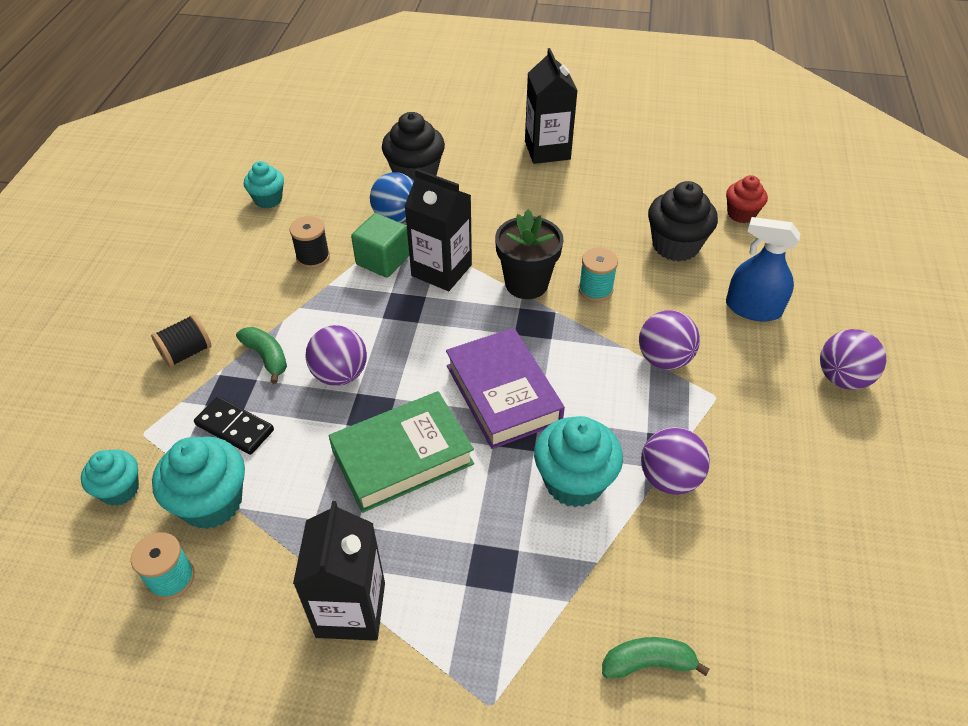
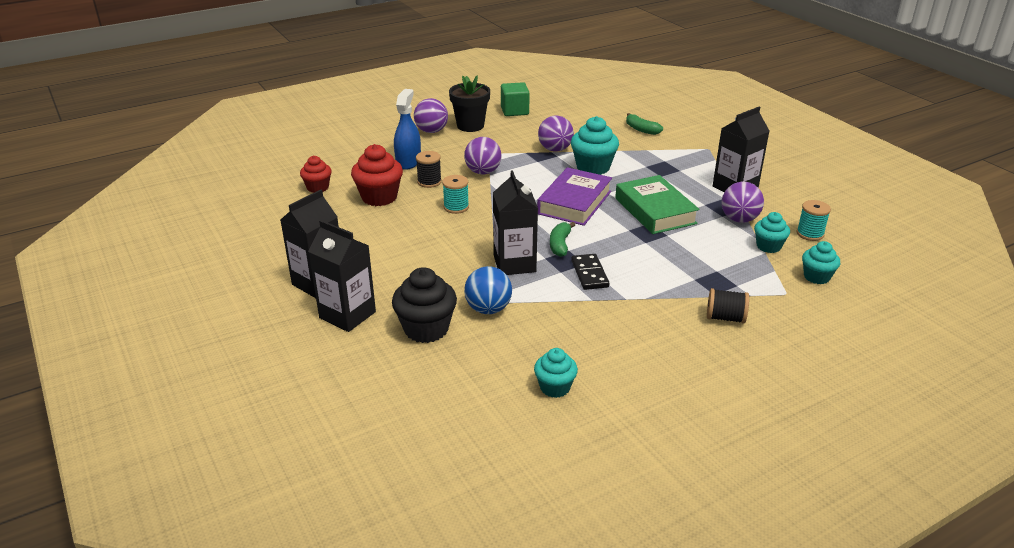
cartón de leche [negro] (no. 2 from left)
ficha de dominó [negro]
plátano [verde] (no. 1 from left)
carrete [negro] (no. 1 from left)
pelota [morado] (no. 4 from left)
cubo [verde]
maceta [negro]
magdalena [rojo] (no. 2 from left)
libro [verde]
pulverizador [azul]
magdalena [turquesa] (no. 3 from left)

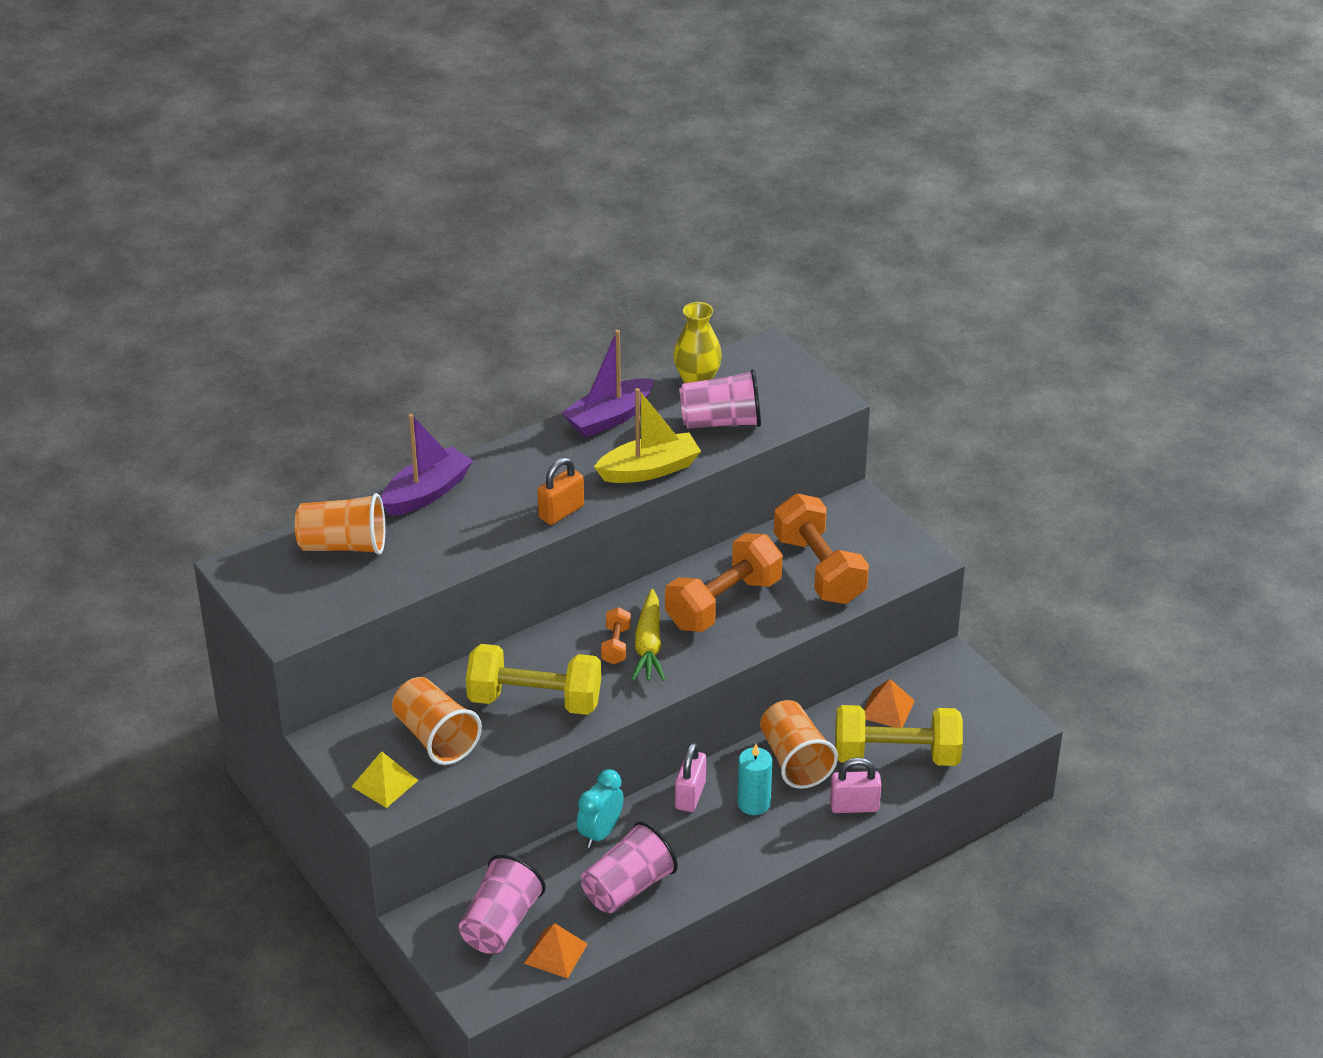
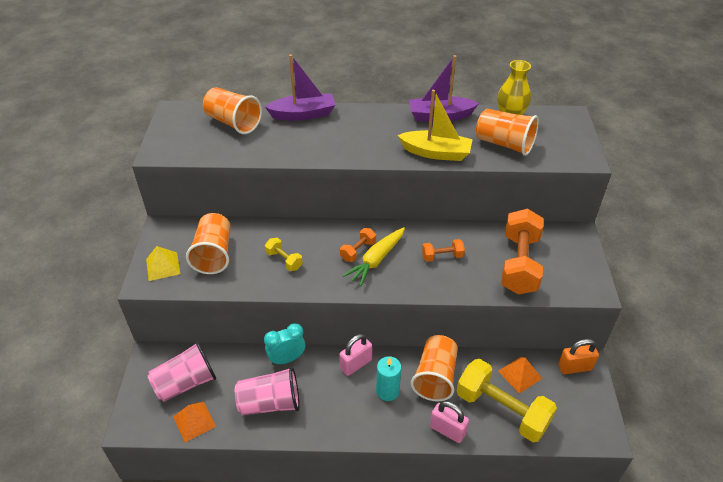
candado [naranja]
vaso [naranja] (no. 4 from left)
mancuerna [amarillo] (no. 1 from left)
mancuerna [naranja] (no. 2 from left)

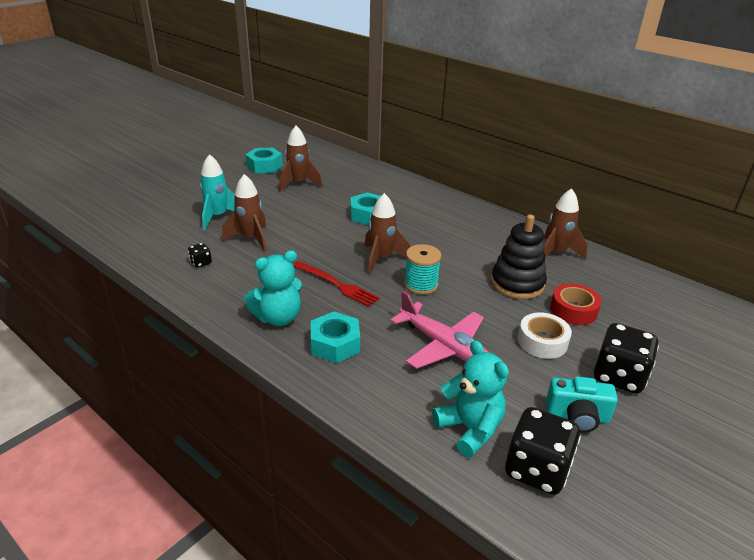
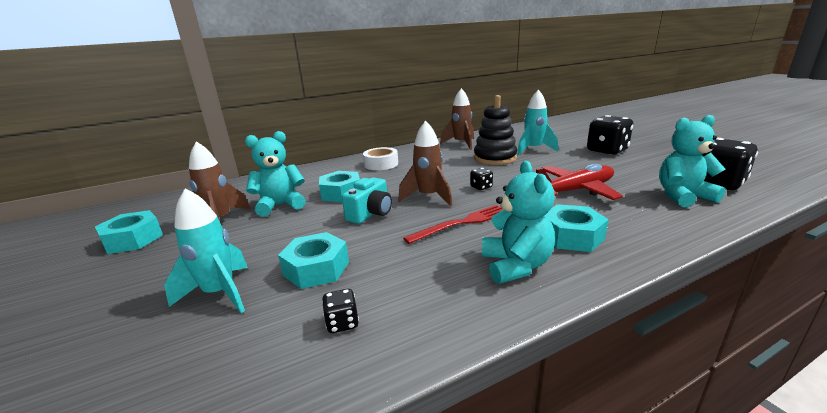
osito [turquesa] (no. 1 from left)
cinta adhesiva [blanco]
cámara [turquesa]
tuerca [turquesa] (no. 2 from left)
dado [negro] (no. 2 from left)
cohete [turquesa] (no. 2 from left)
avión [rojo]

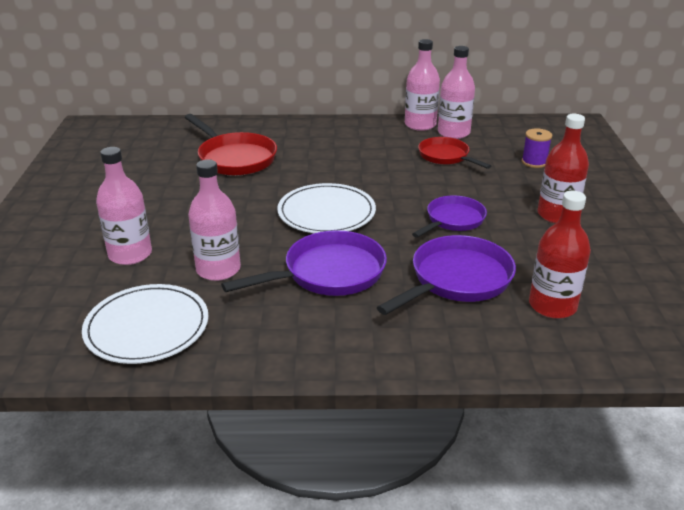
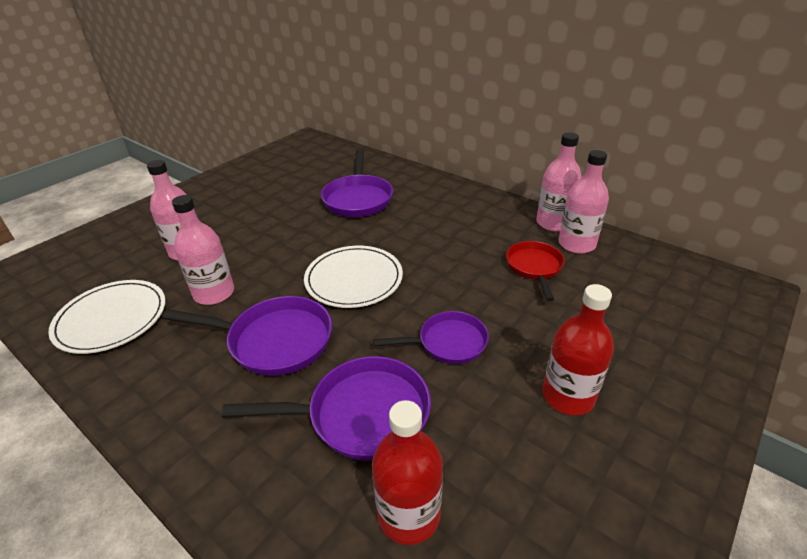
carrete [morado]
sartén [morado] (no. 3 from left)

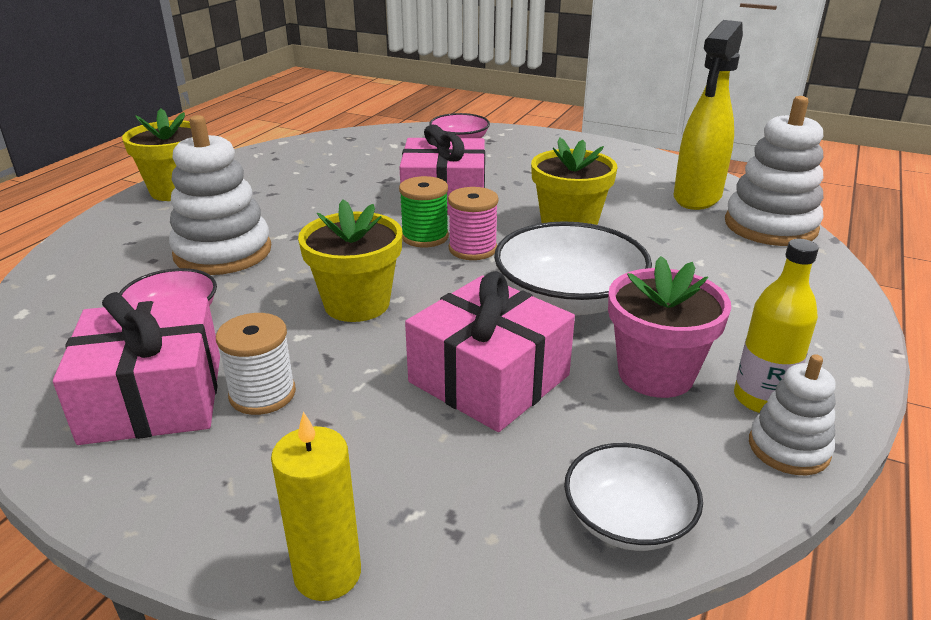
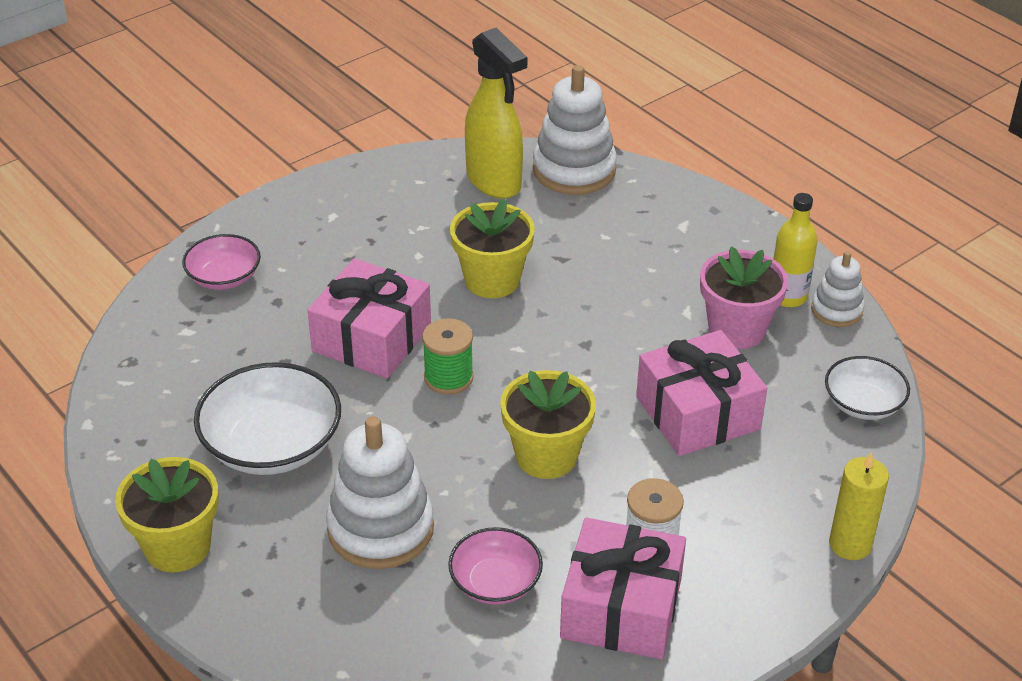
carrete [rosa]
cuenco [blanco] (no. 1 from left)

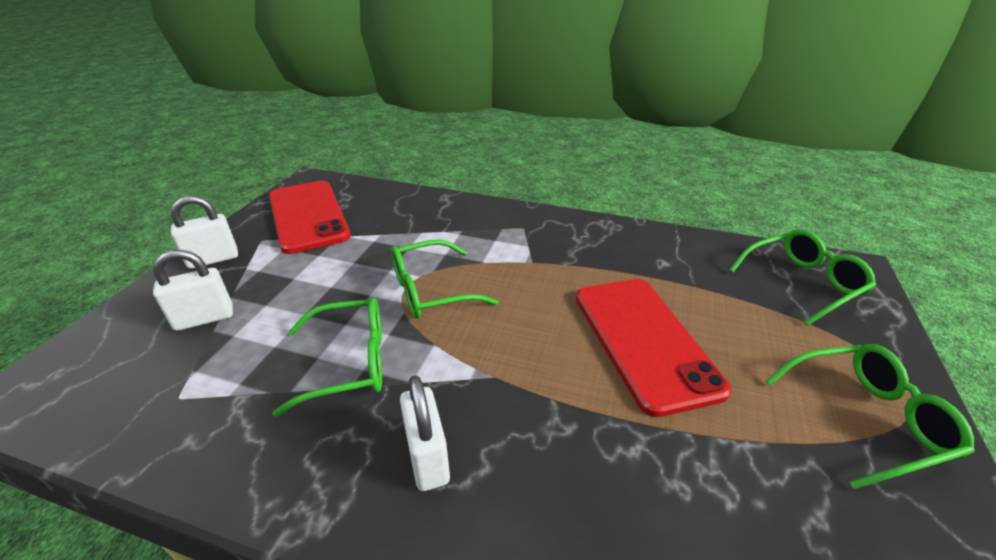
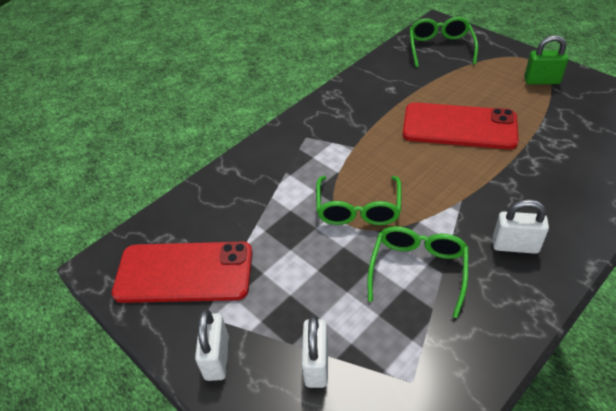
candado [verde]

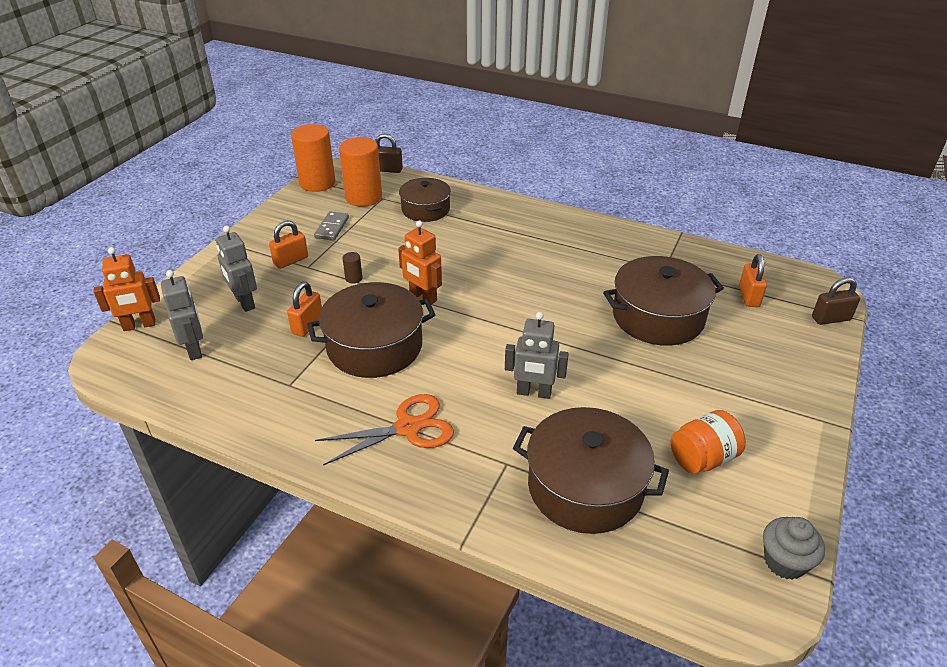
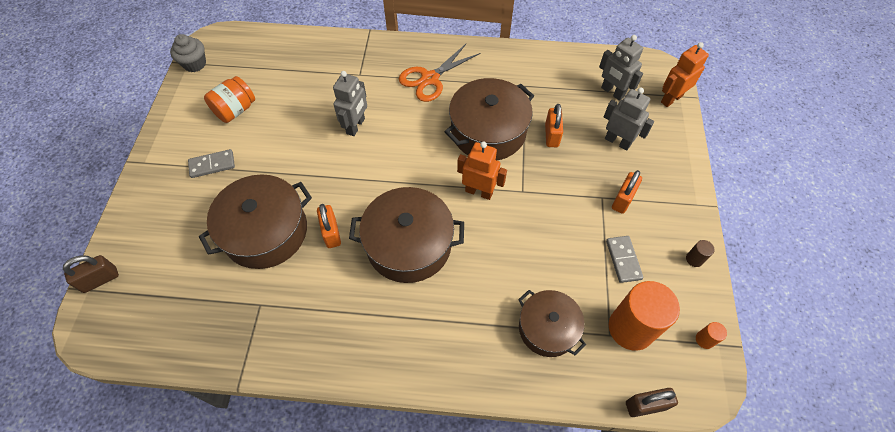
ficha de dominó [gris] (no. 1 from left)
cilindro [marrón]
olla [marrón] (no. 2 from left)
candado [naranja] (no. 1 from left)
robot [gris] (no. 1 from left)
cilindro [naranja] (no. 2 from left)

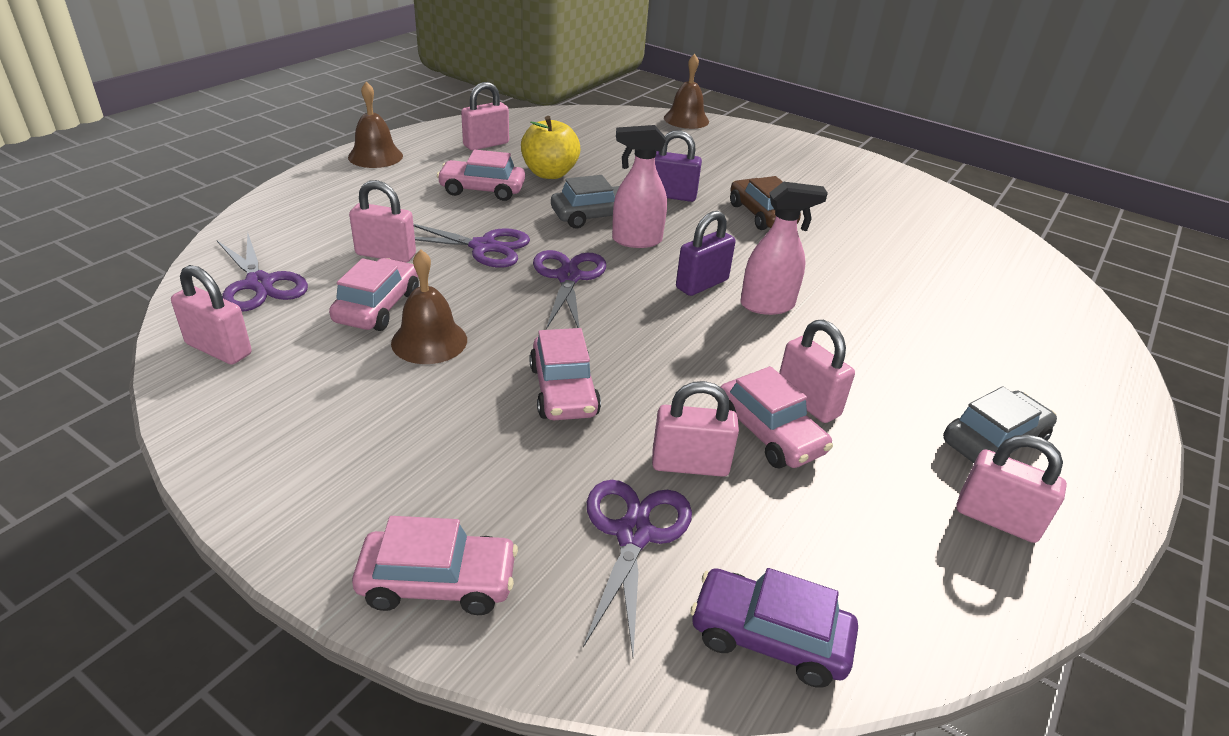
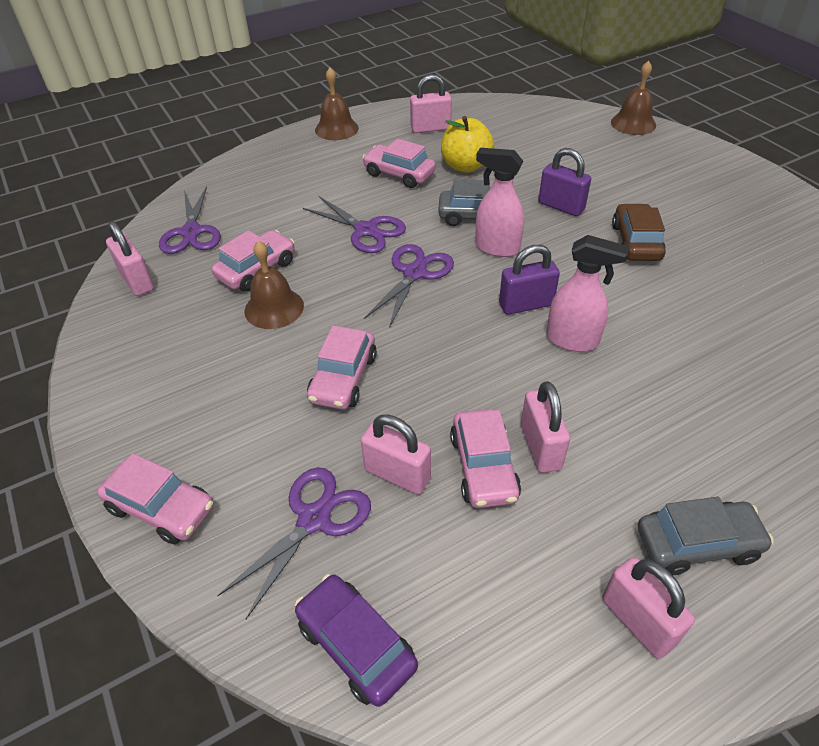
candado [rosa] (no. 2 from left in the first image)

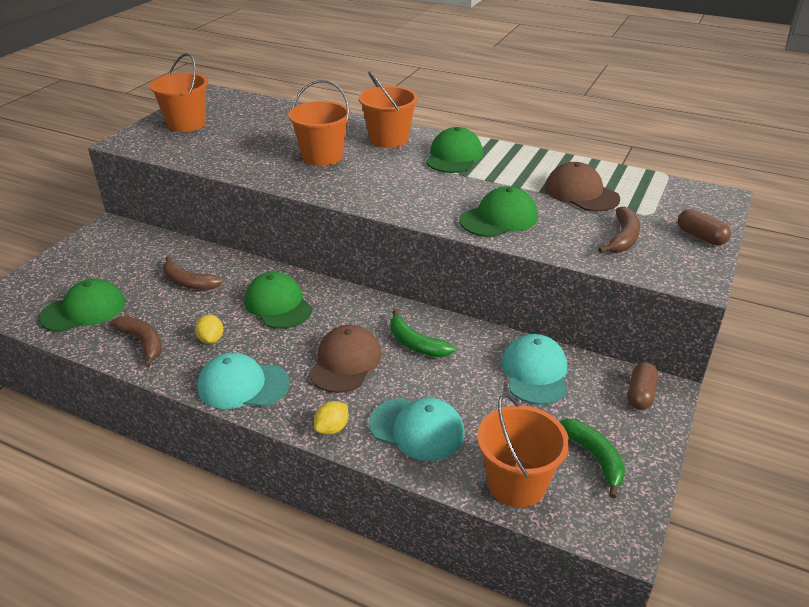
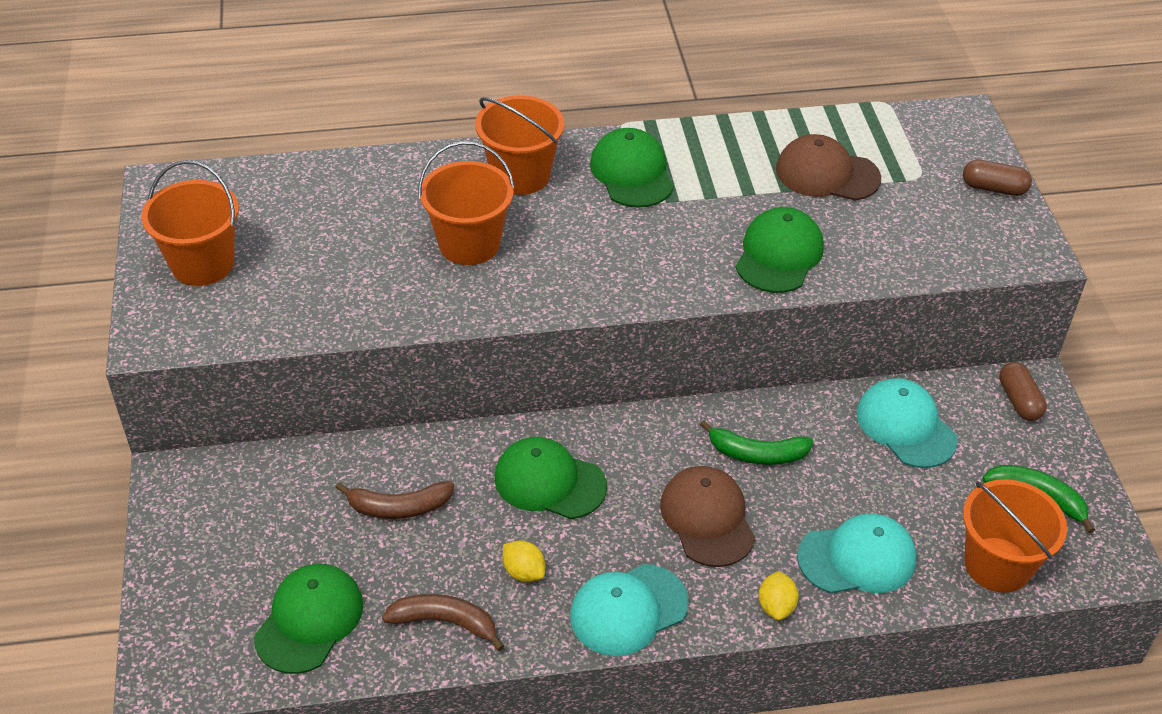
plátano [marrón] (no. 3 from left in the first image)

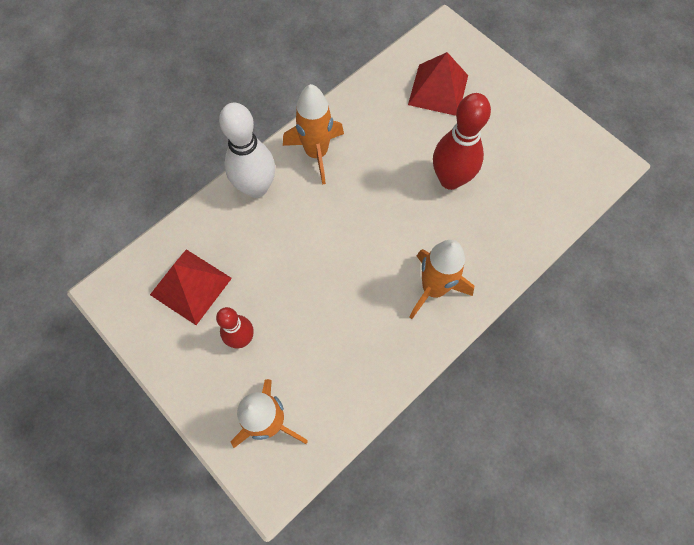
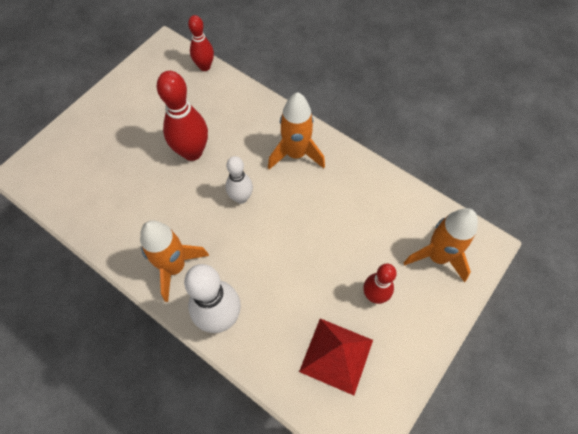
pirámide [rojo] (no. 2 from left in the first image)
bolo [rojo] (no. 2 from left)
bolo [blanco] (no. 2 from left)

